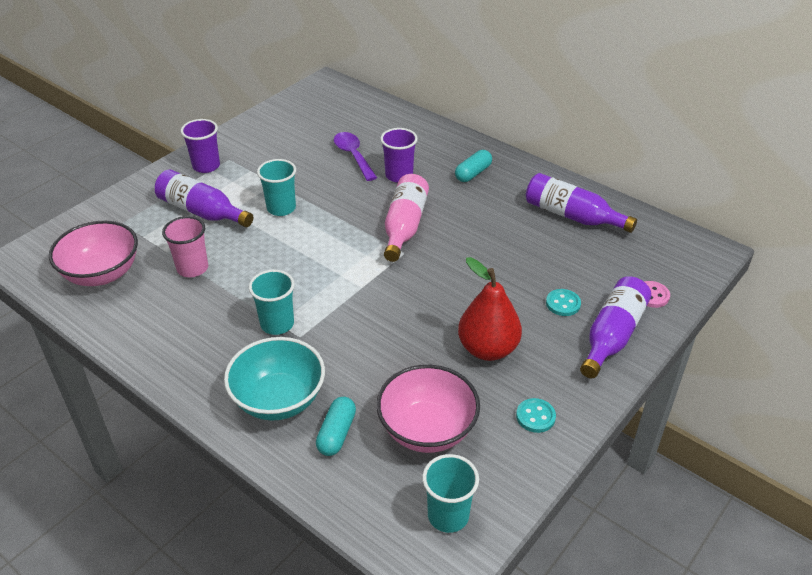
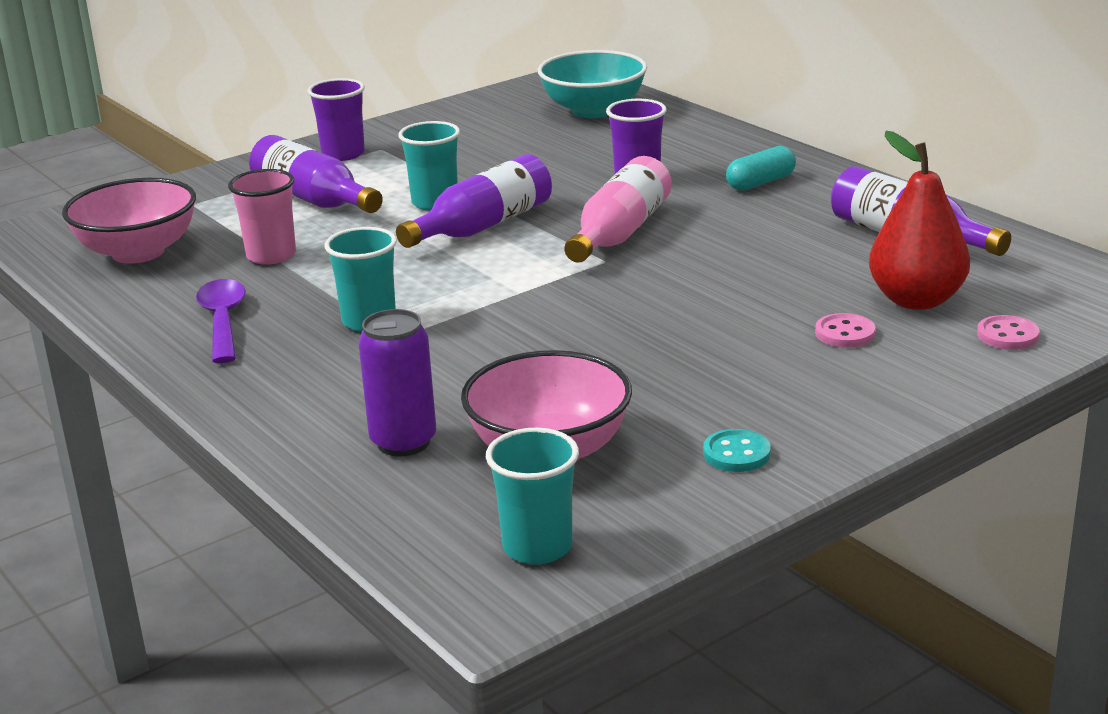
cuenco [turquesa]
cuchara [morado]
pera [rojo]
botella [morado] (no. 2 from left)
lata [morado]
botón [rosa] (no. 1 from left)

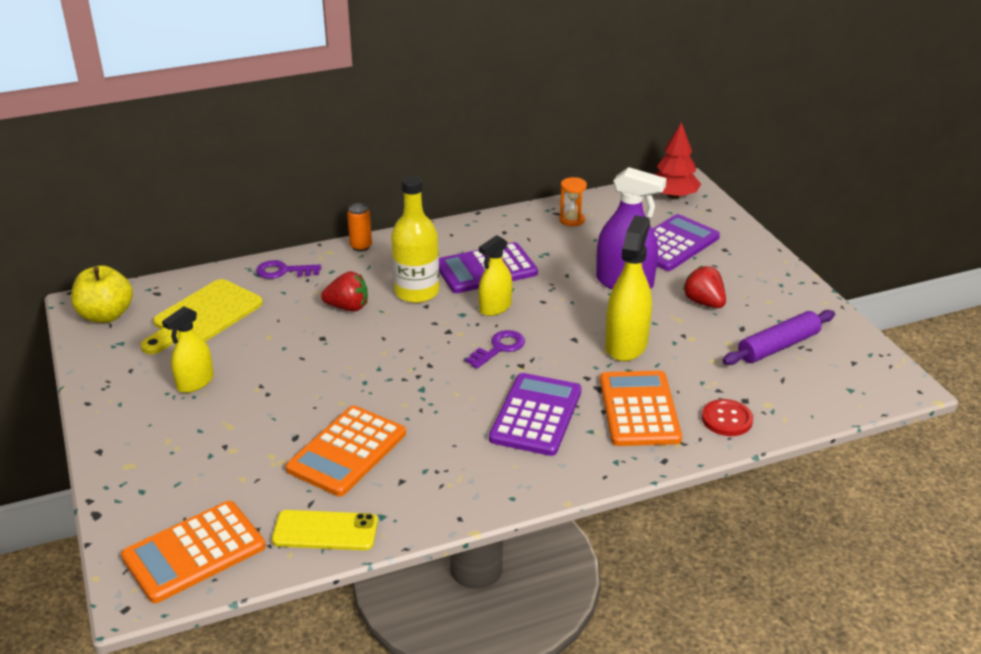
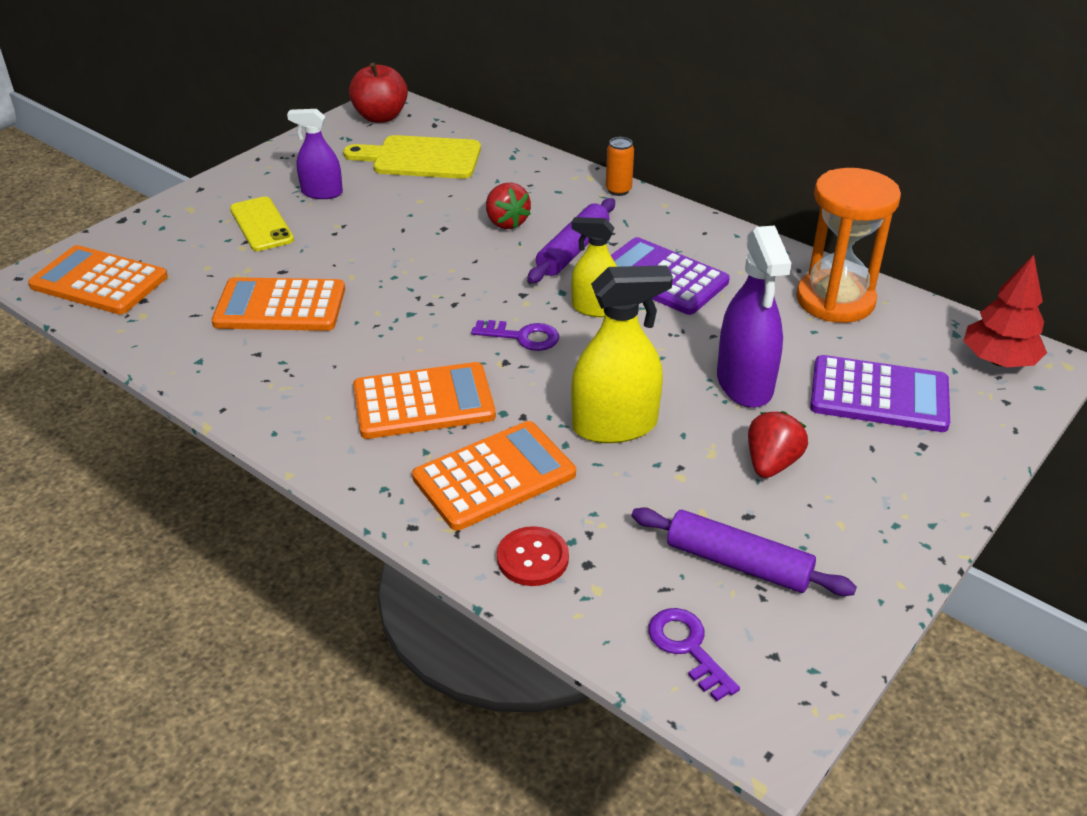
llave [morado] (no. 2 from left)
móvil [amarillo]
rodillo [morado] (no. 1 from left)
manzana [rojo]
pulverizador [morado] (no. 1 from left)
calculadora [naranja] (no. 3 from left)
reloj de arena [naranja]

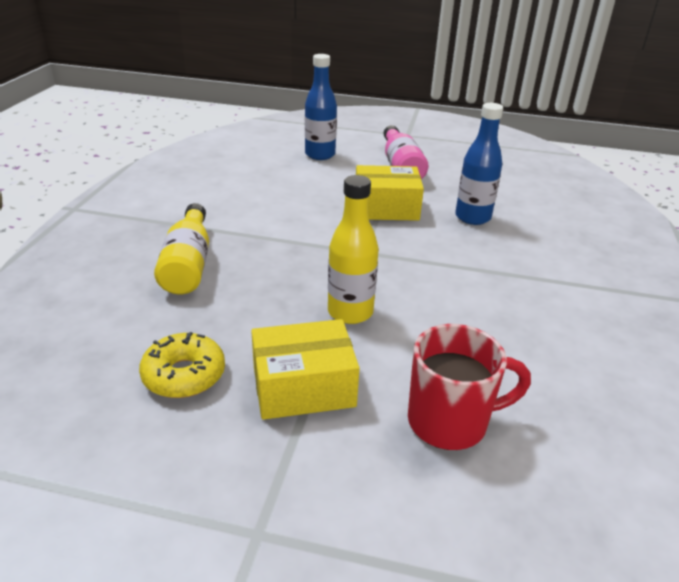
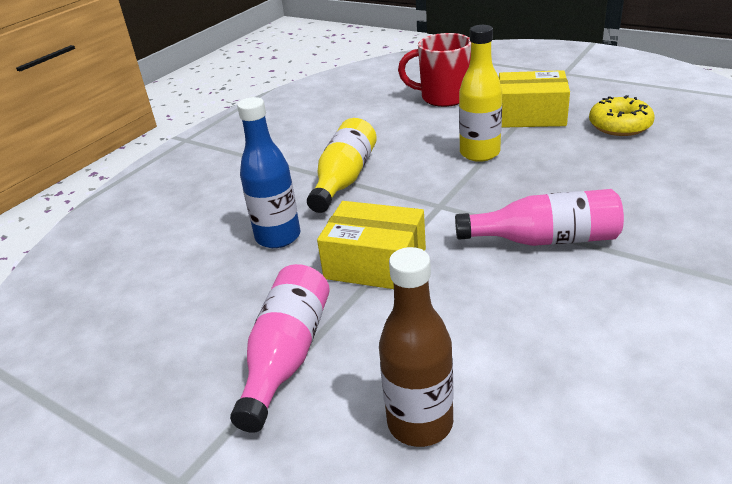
botella [rosa] (no. 2 from left)
botella [amarillo] (no. 1 from left)
botella [marrón]

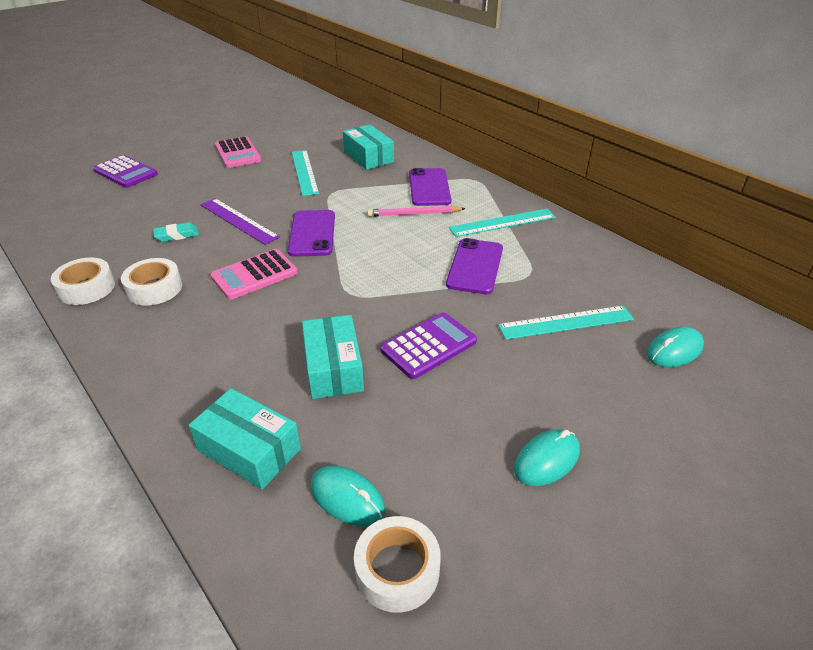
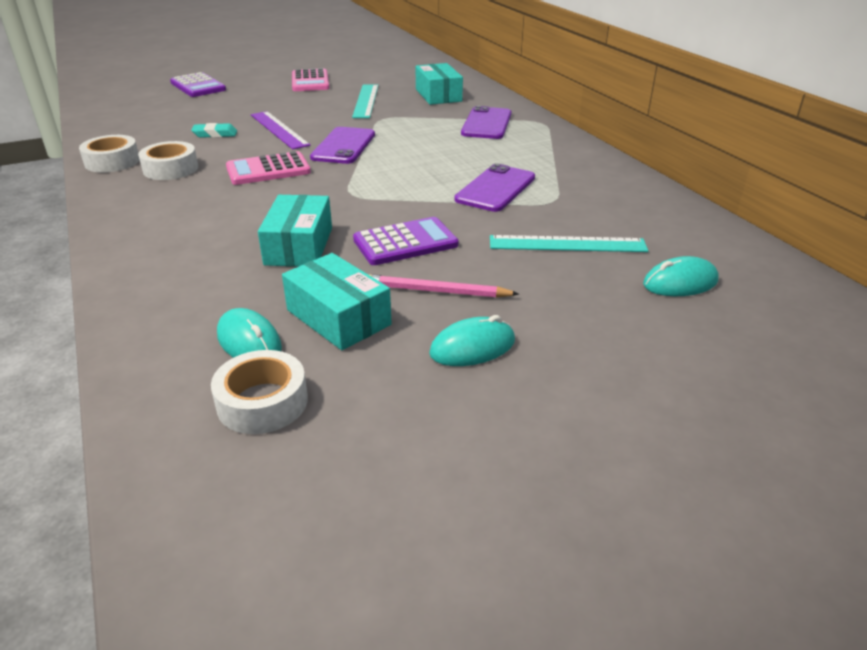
regla [turquesa] (no. 2 from left in the first image)
caja [turquesa] (no. 2 from left)
lápiz [rosa]

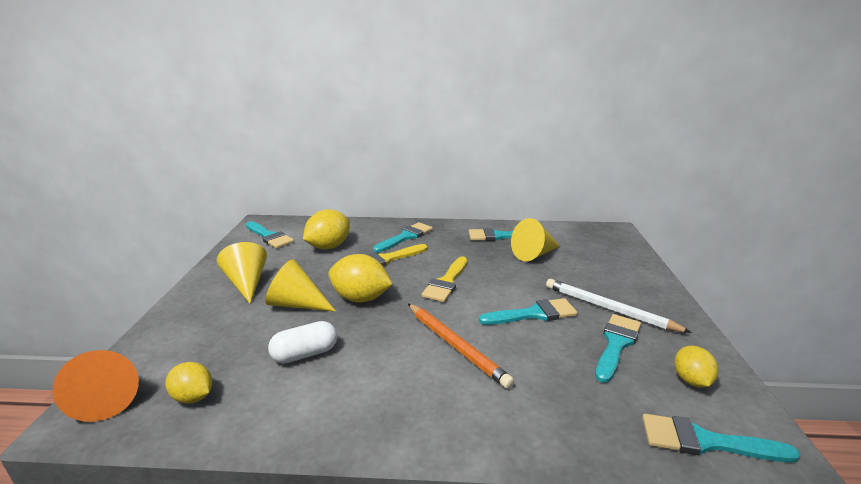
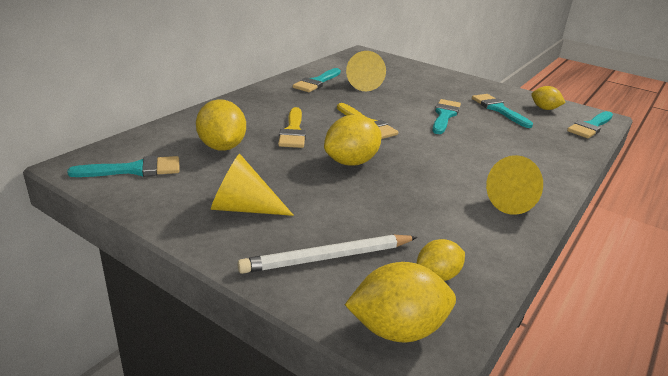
cápsula [blanco]
pincel [turquesa] (no. 2 from left in the first image)
lápiz [naranja]
cono [amarillo] (no. 3 from left)
lápiz [blanco]
limón [amarillo] (no. 3 from left)

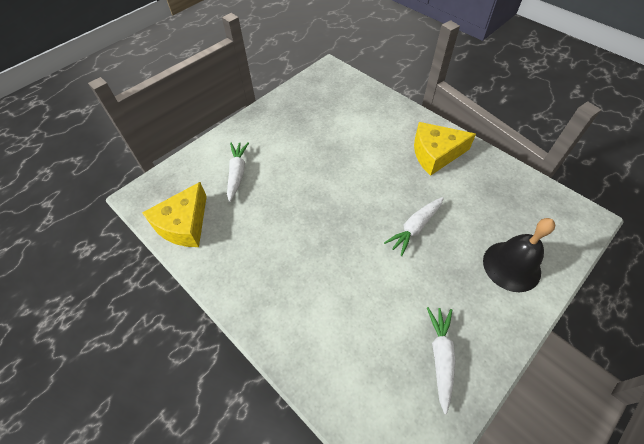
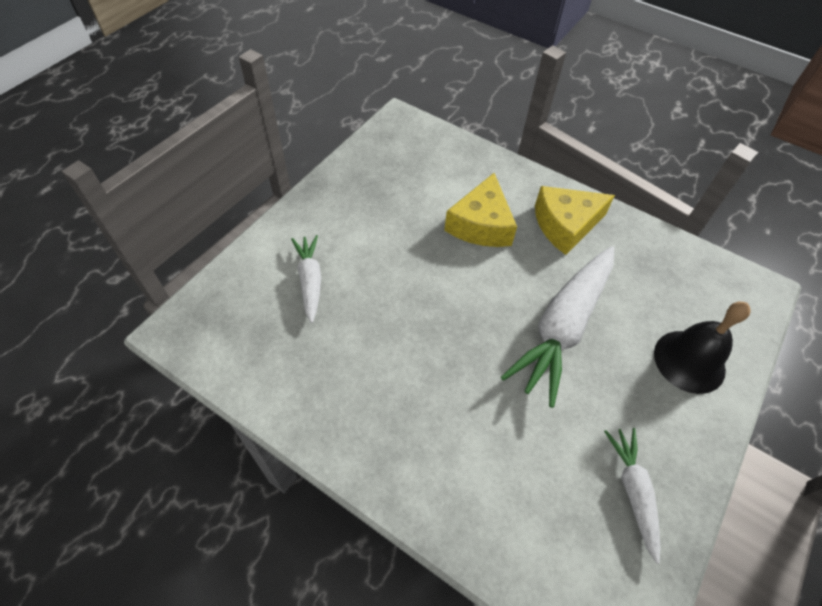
queso [amarillo] (no. 1 from left)
zanahoria [blanco] (no. 2 from left)

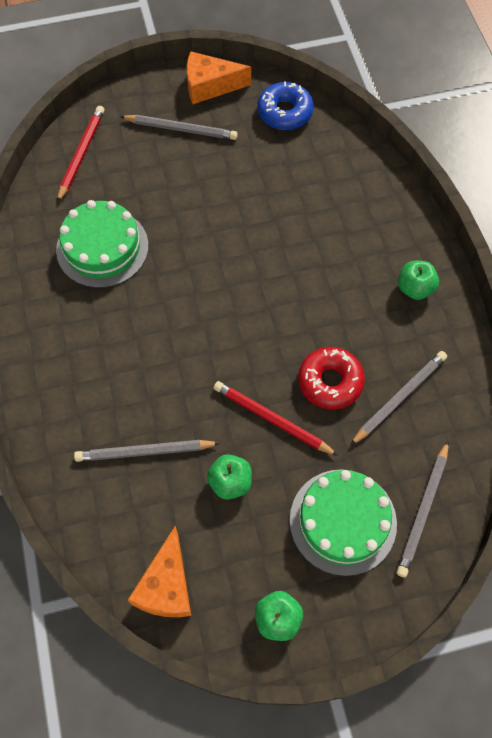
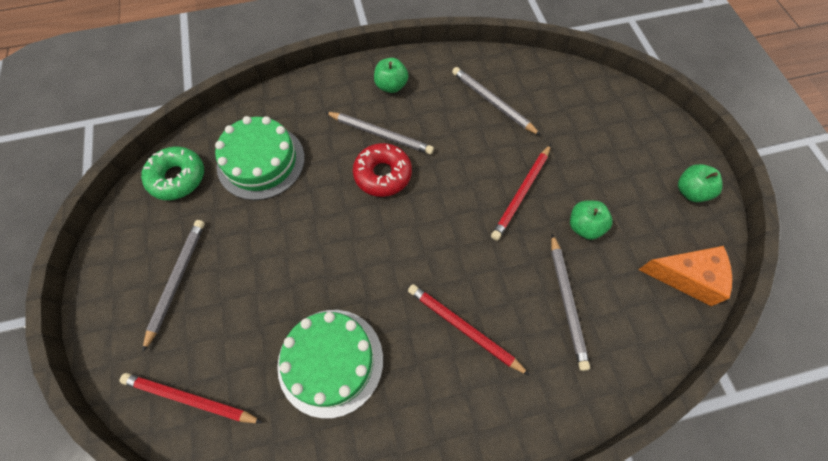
queso [naranja] (no. 2 from left in the first image)
lápiz [rojo] (no. 2 from left)
tarta [verde] (no. 1 from left)
rosquilla [rojo]
lápiz [gris] (no. 2 from left)
rosquilla [verde]

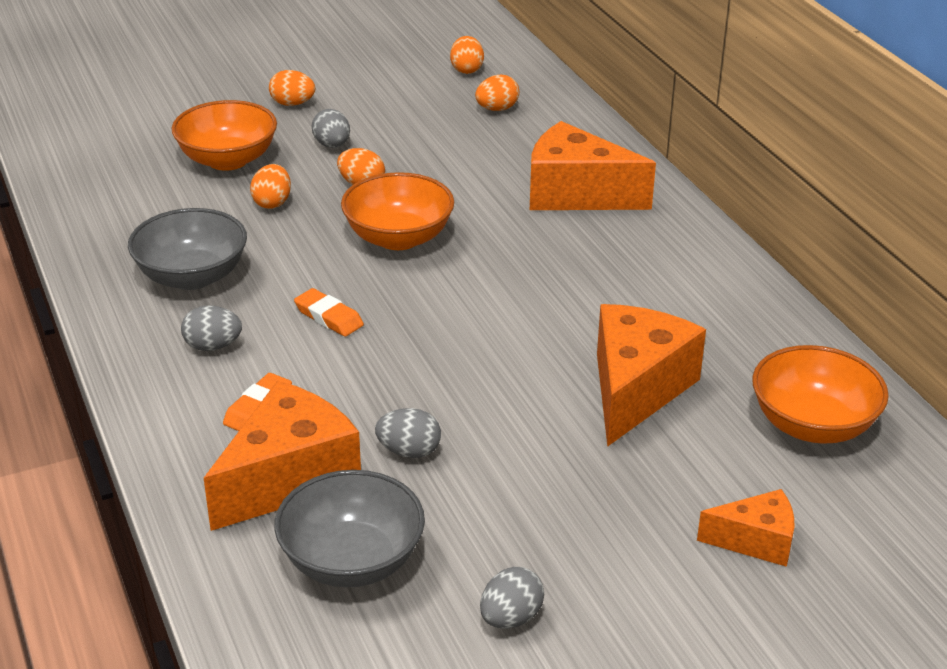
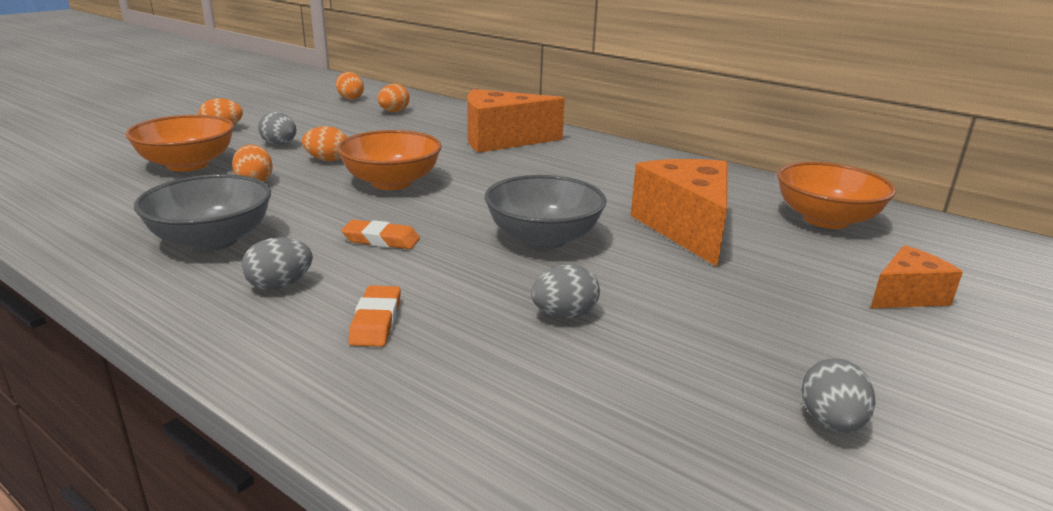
queso [naranja] (no. 1 from left in the first image)
cuenco [gris] (no. 2 from left)

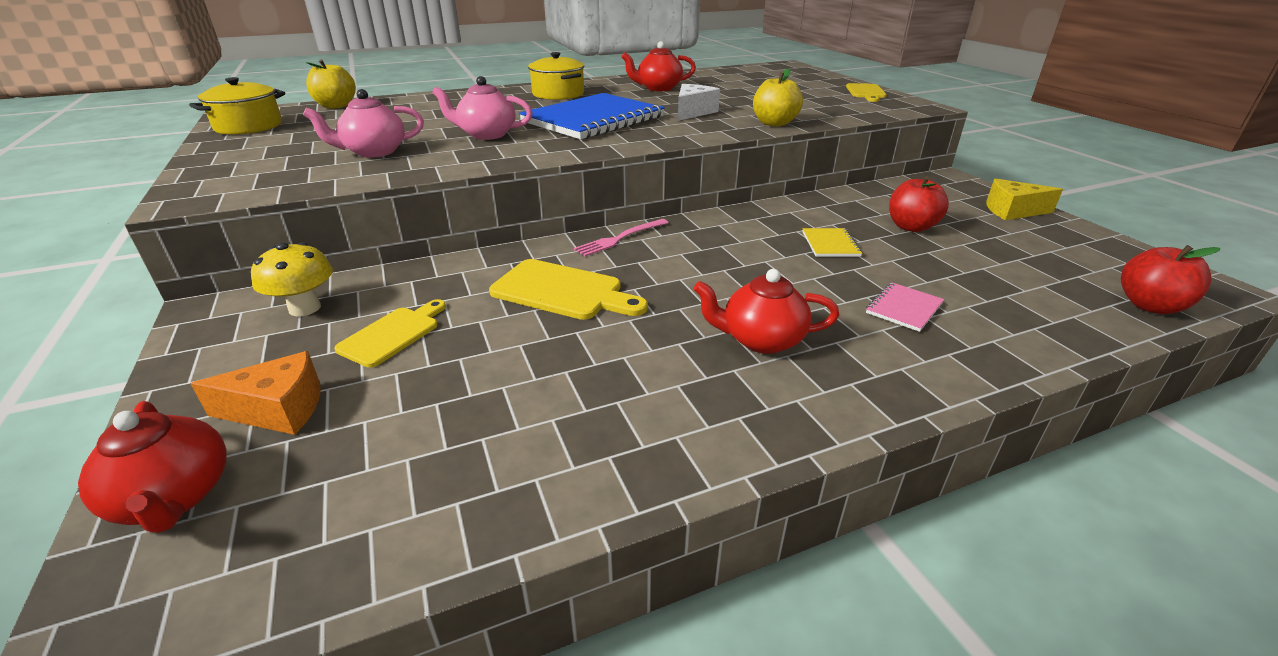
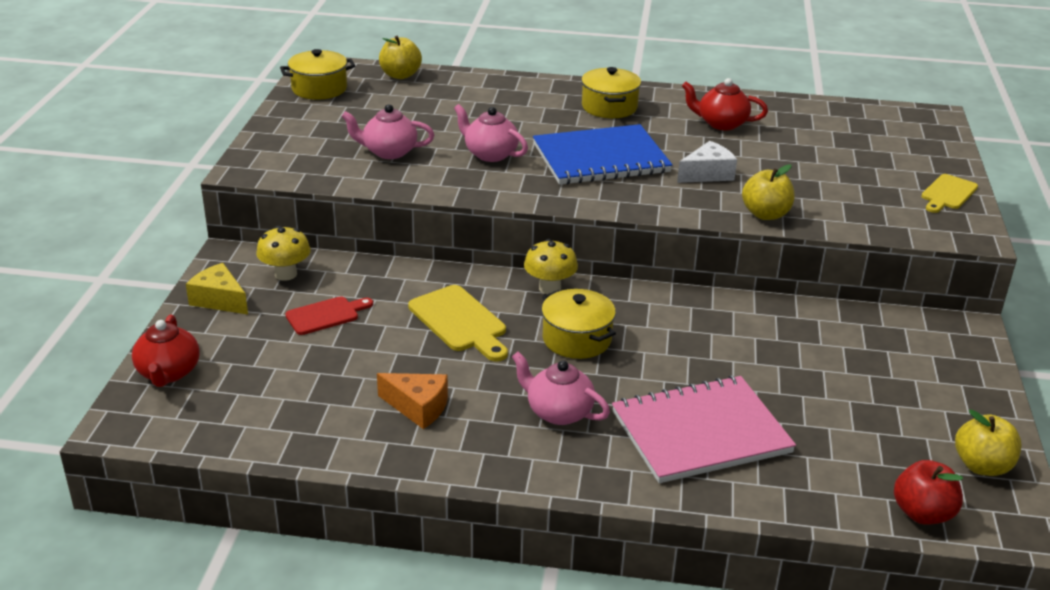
cuaderno [amarillo]
manzana [rojo] (no. 1 from left in the first image)
olla [amarillo] (no. 2 from left)
manzana [amarillo] (no. 3 from left)
queso [naranja]
queso [amarillo]
seta [amarillo] (no. 2 from left)
tabla de cortar [rojo]
tetera [rosa] (no. 3 from left)
cuaderno [rosa]

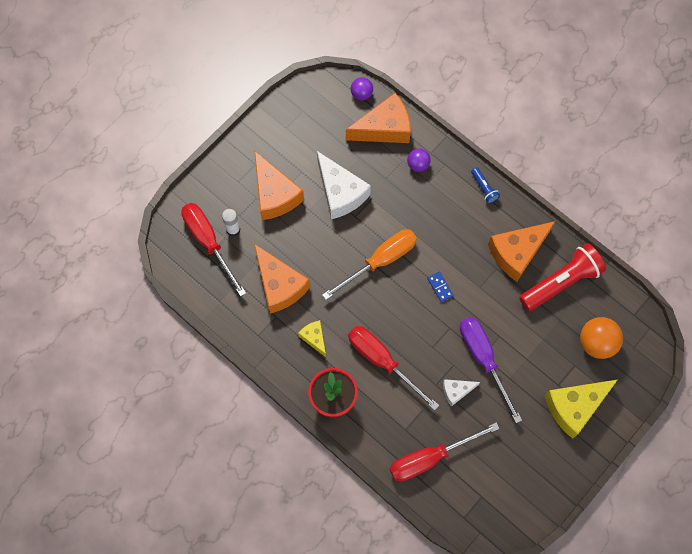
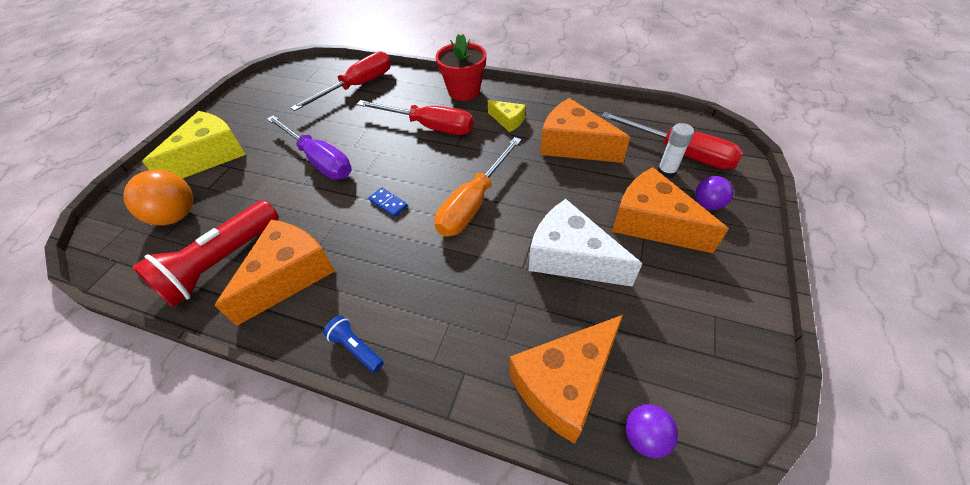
queso [blanco] (no. 2 from left in the first image)
pelota [morado] (no. 2 from left)

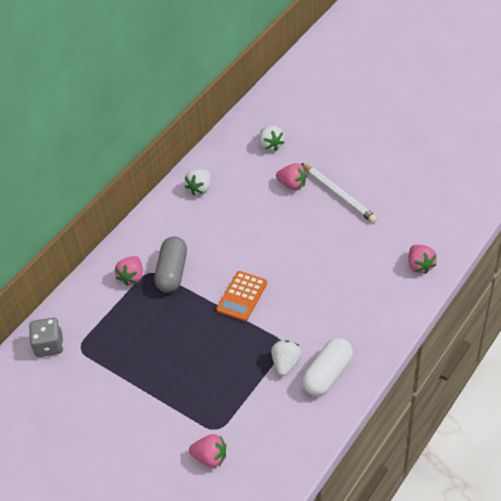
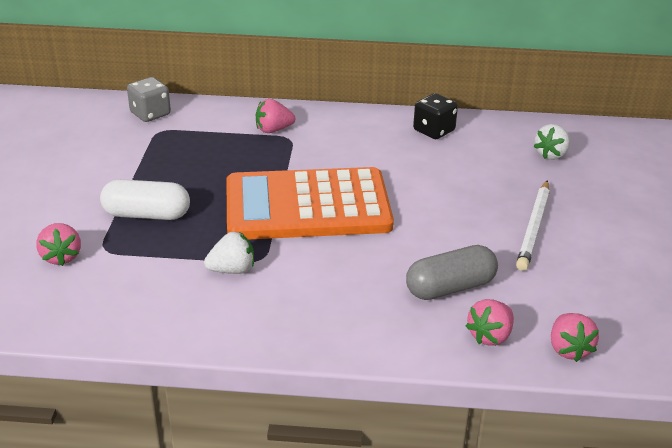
cápsula [gris]
fresa [rosa] (no. 4 from left)
cápsula [blanco]
dado [negro]
calculadora [naranja]

